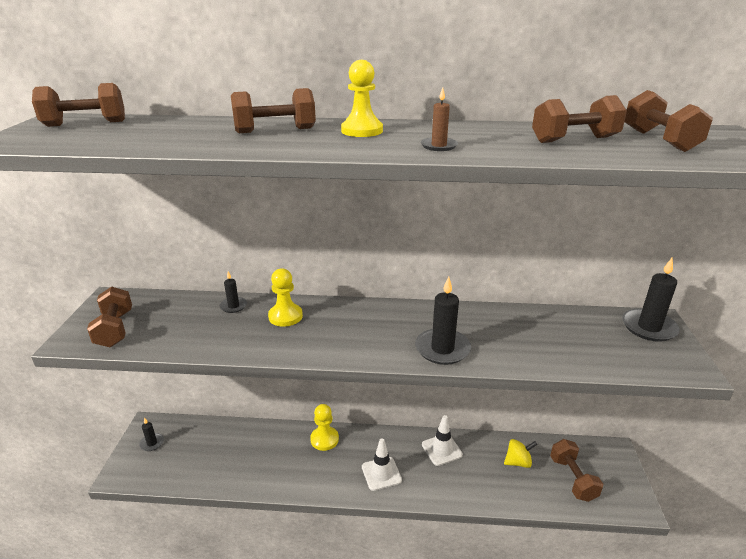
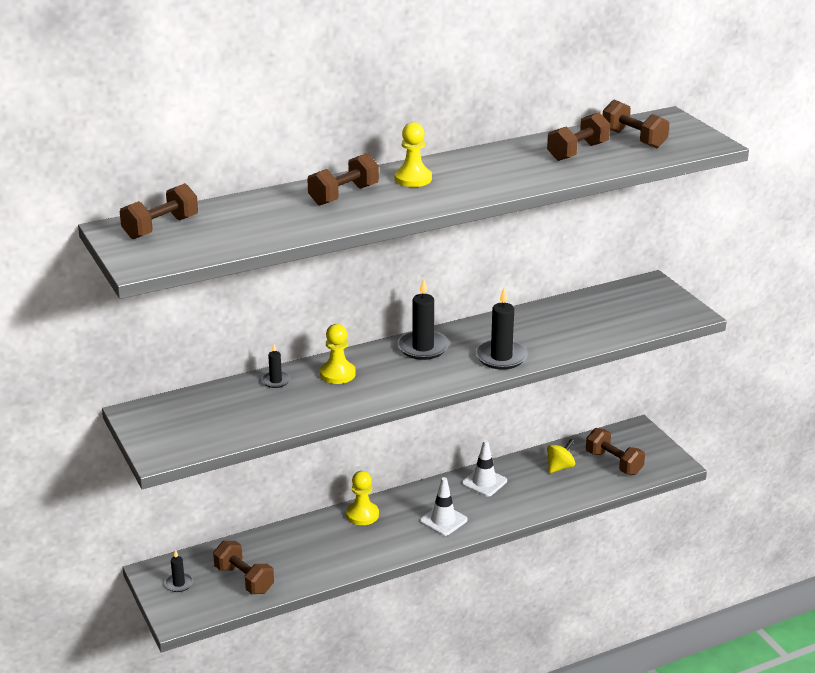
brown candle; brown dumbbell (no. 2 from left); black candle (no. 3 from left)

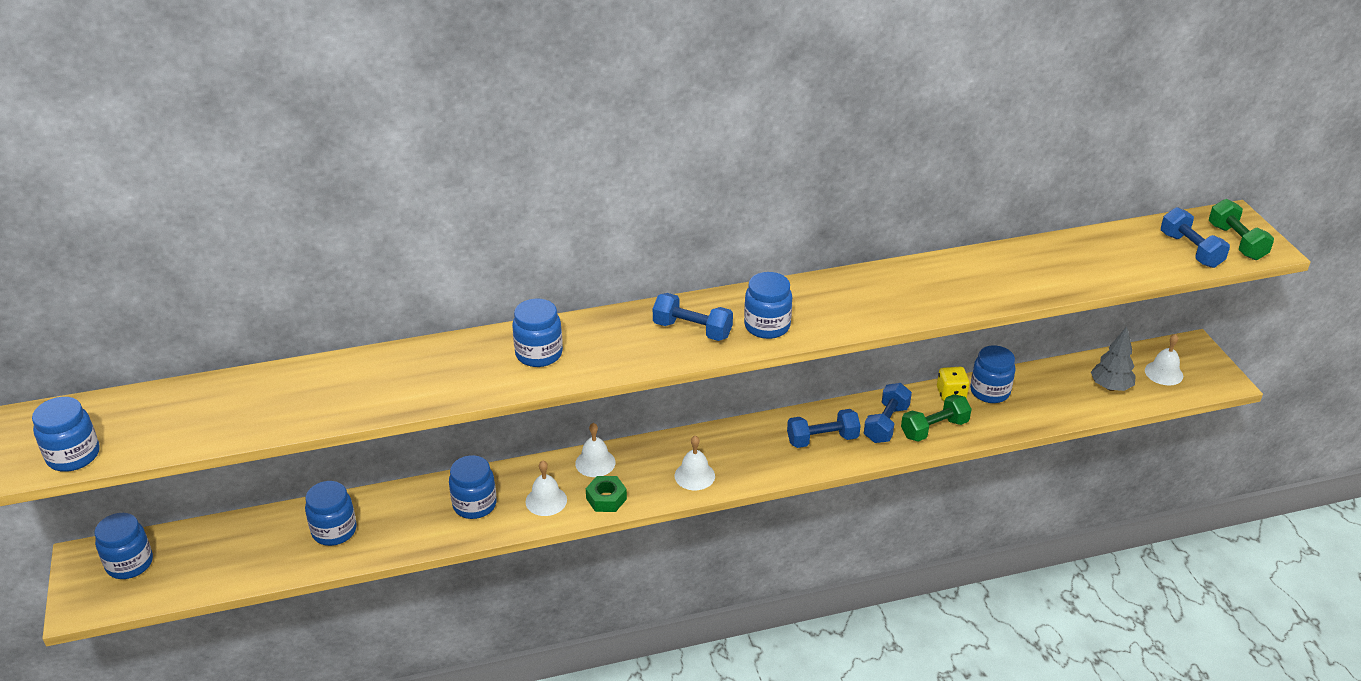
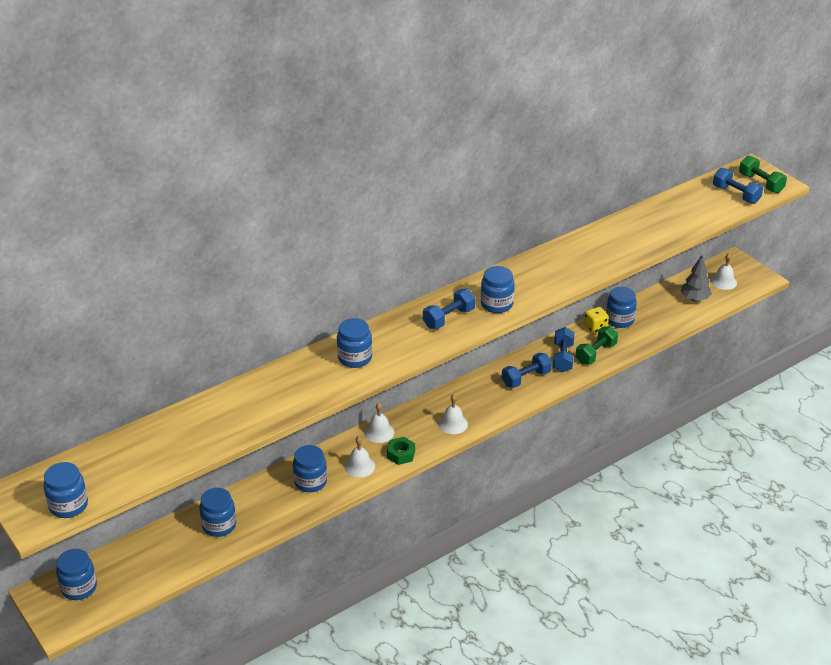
blue dumbbell (no. 1 from left)

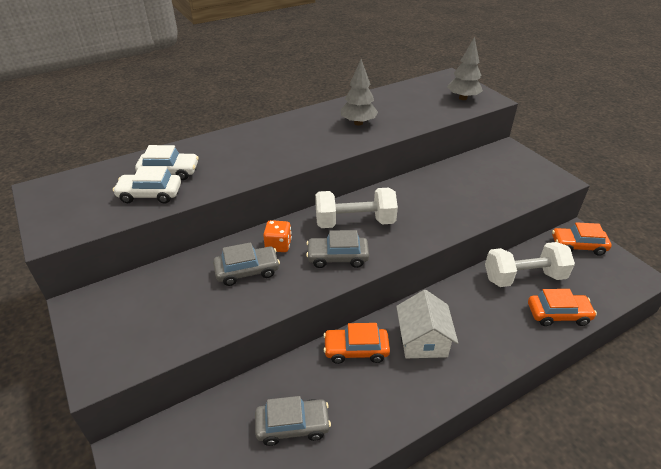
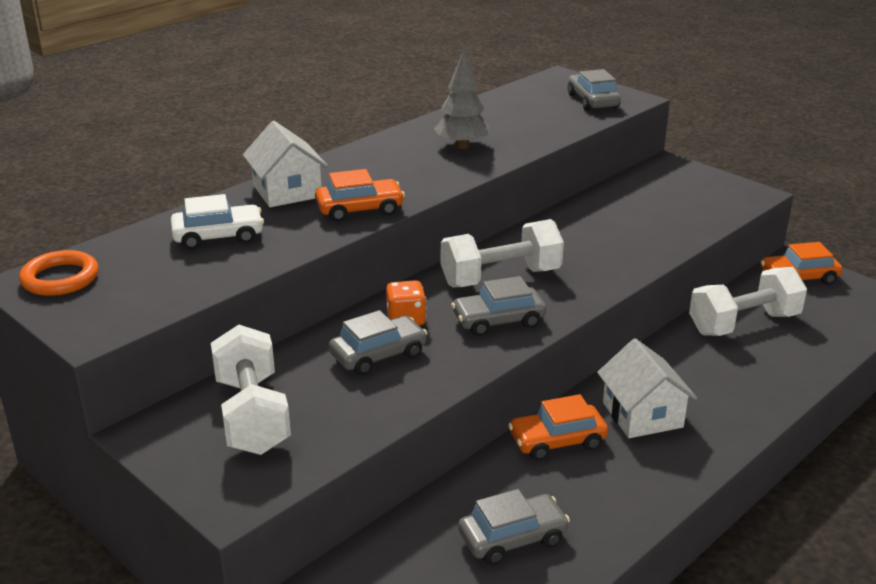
white car (no. 1 from left in the first image); orange ring; white dumbbell (no. 1 from left); white house (no. 1 from left); orange car (no. 1 from left); grey car (no. 4 from left)

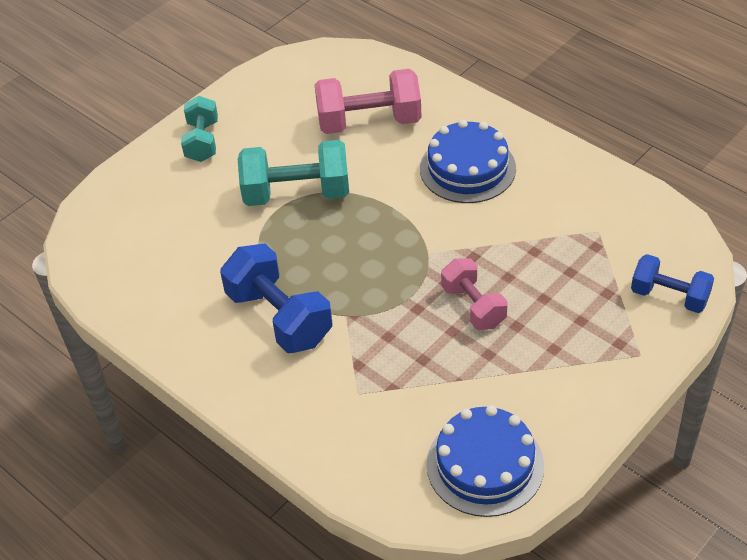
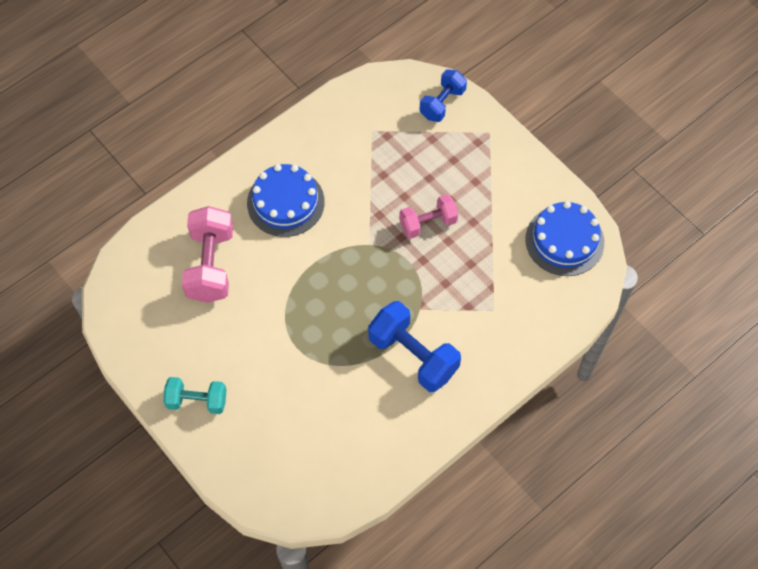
turquoise dumbbell (no. 2 from left in the first image); blue dumbbell (no. 1 from left)

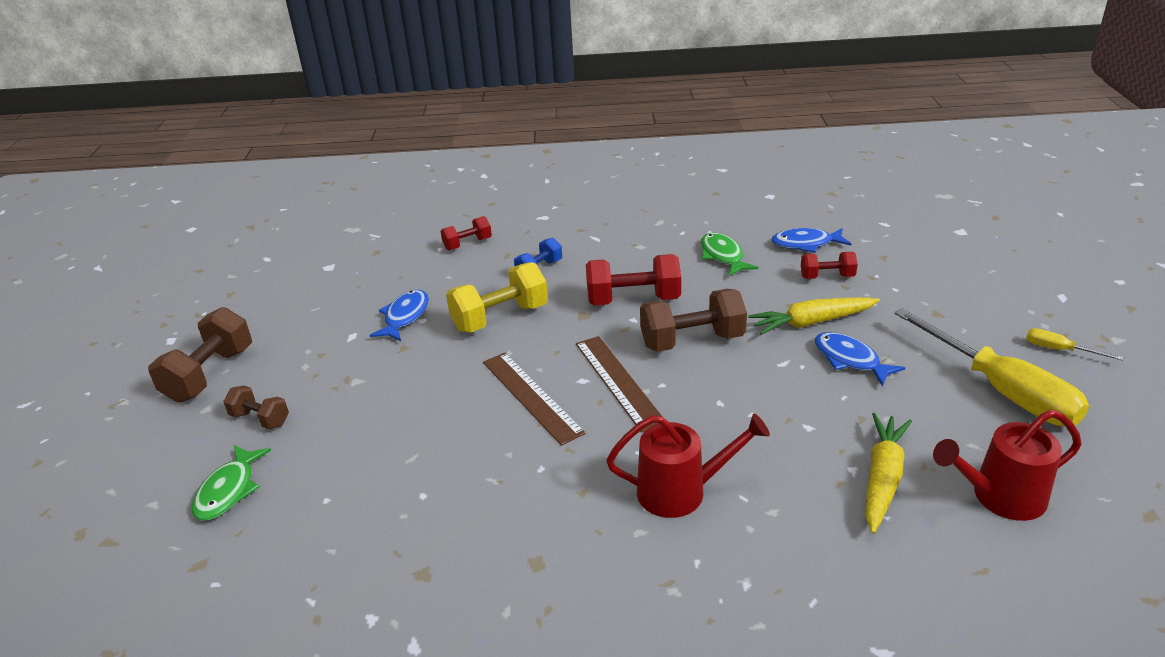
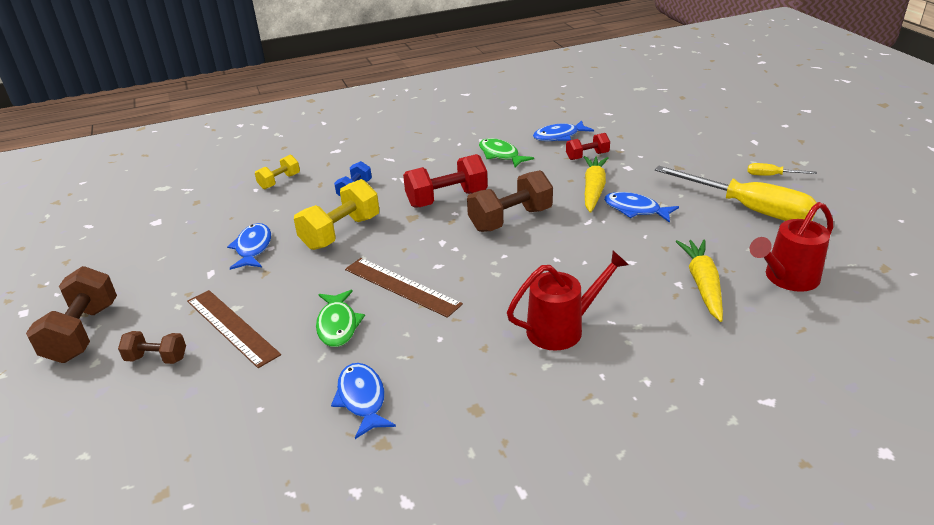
blue fish (no. 2 from left); green fish (no. 1 from left); brown ruler (no. 1 from left); yellow dumbbell (no. 1 from left); yellow carrot (no. 1 from left)

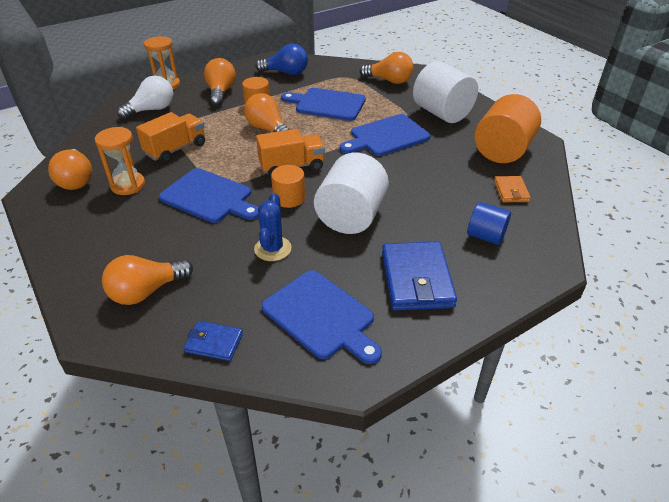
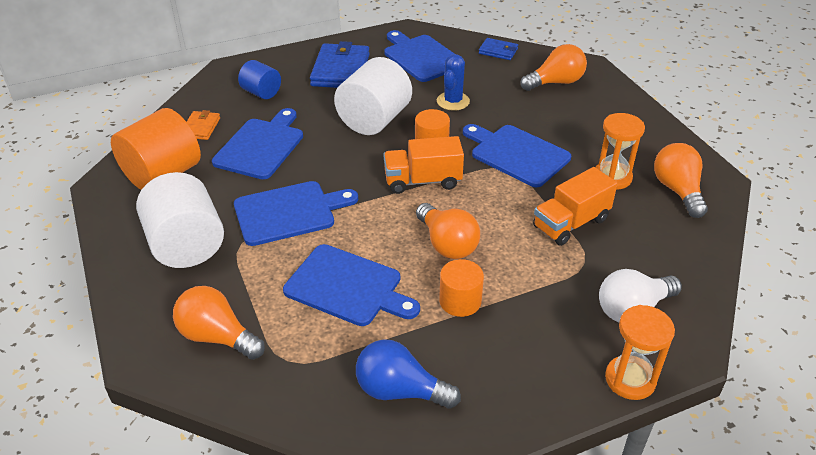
orange light bulb (no. 3 from left in the first image); blue cutting board (no. 1 from left)

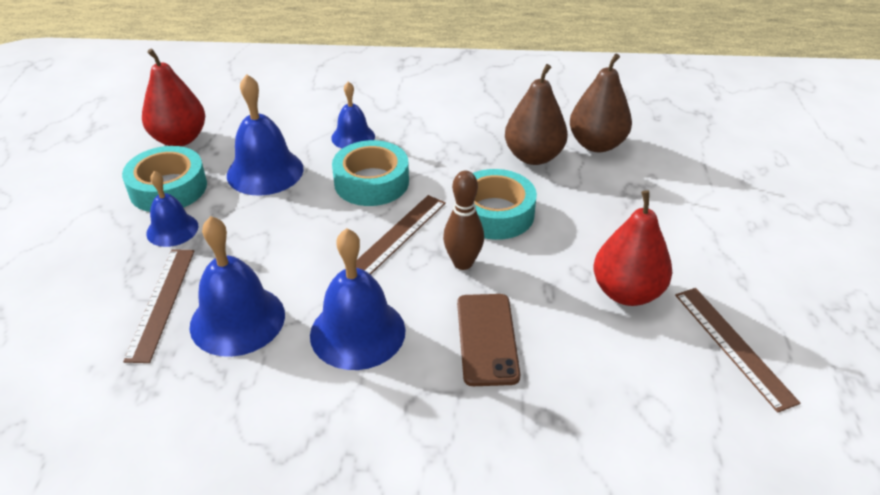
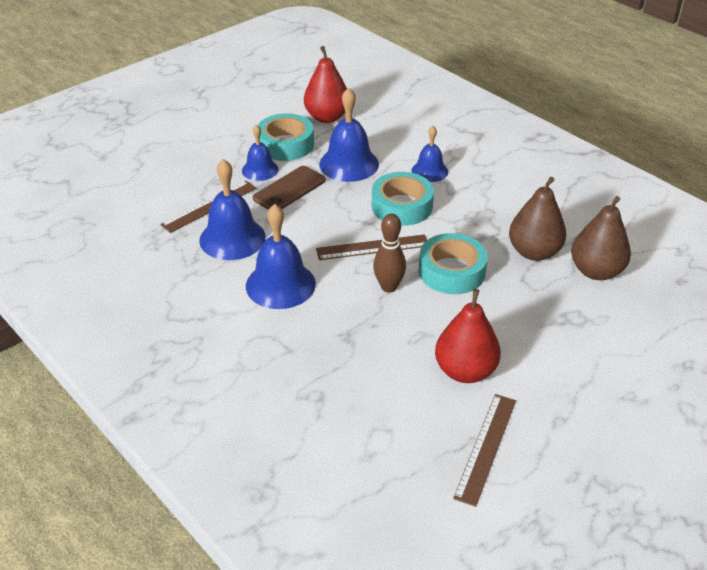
brown phone

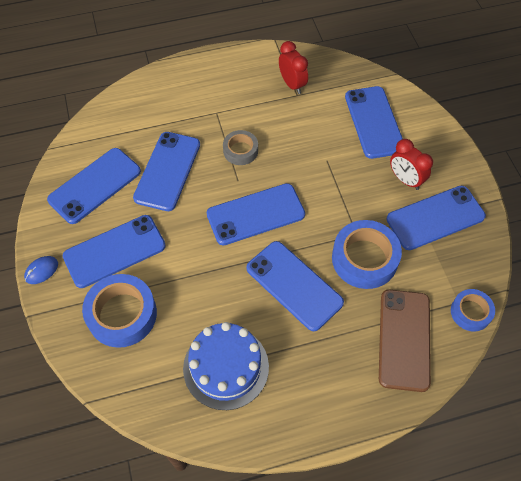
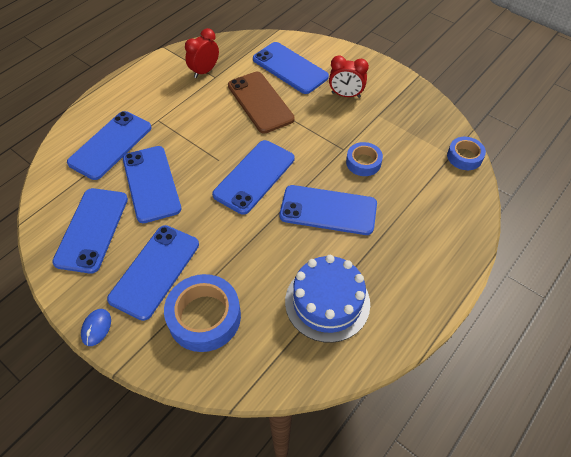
grey tape; brown phone; blue phone (no. 2 from left); red clock (no. 1 from left); blue tape (no. 2 from left)

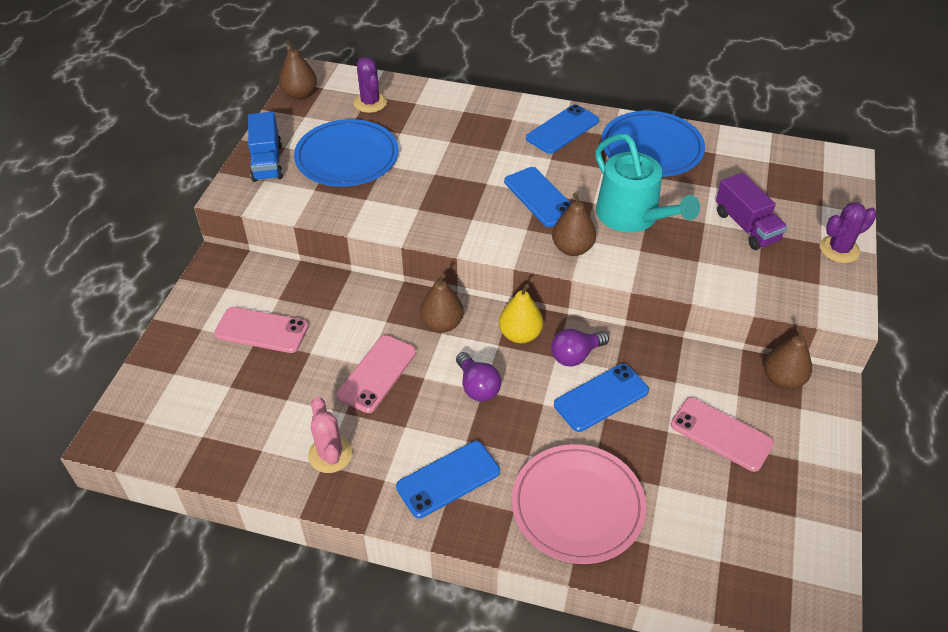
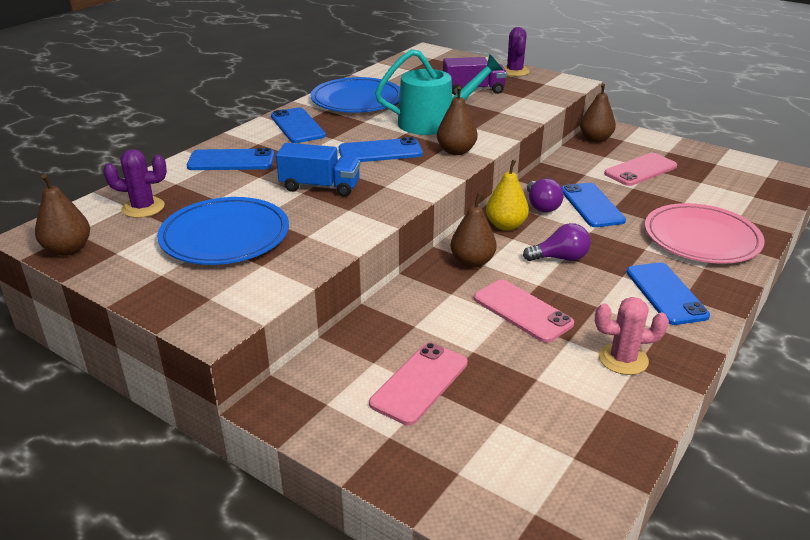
blue phone (no. 1 from left); blue truck

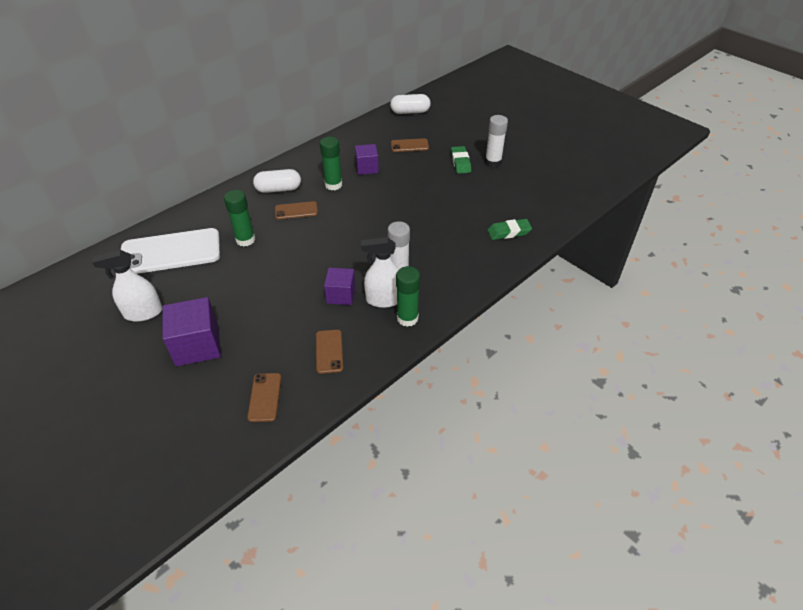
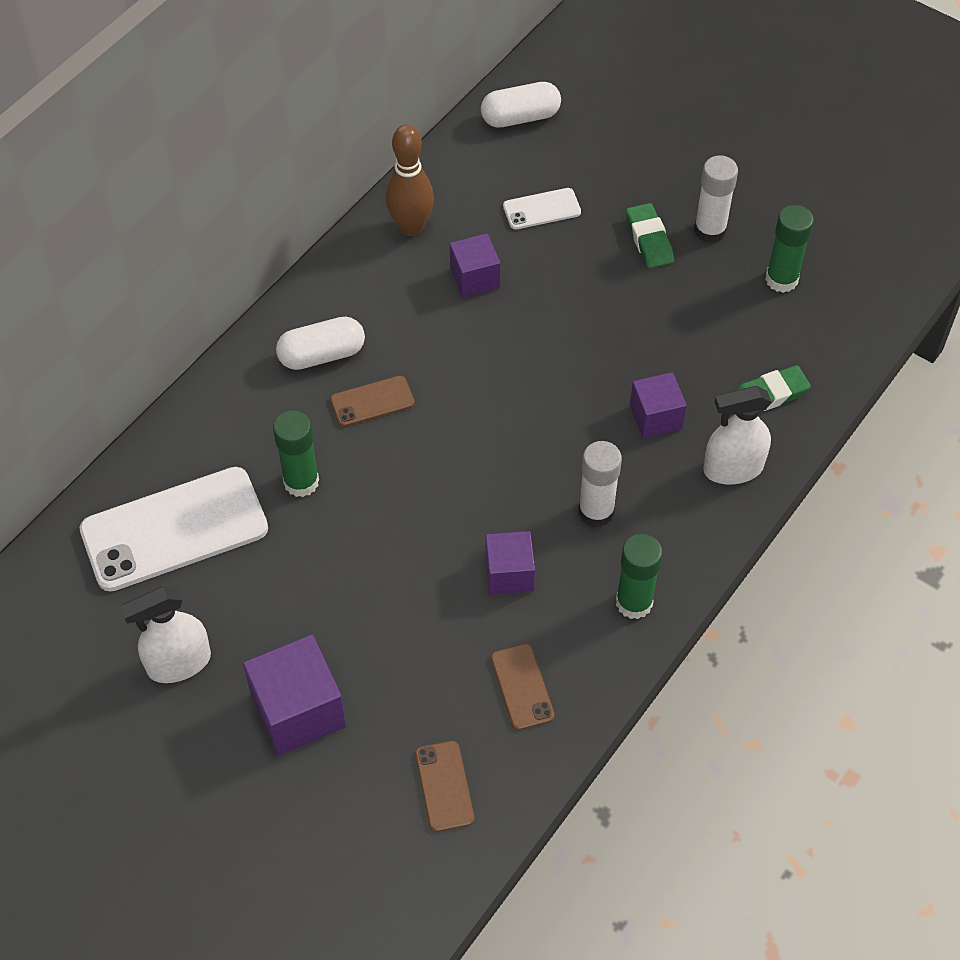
brown bowling pin; purple cube (no. 4 from left); green glue stick (no. 3 from left); white spray bottle (no. 2 from left); white phone (no. 2 from left)

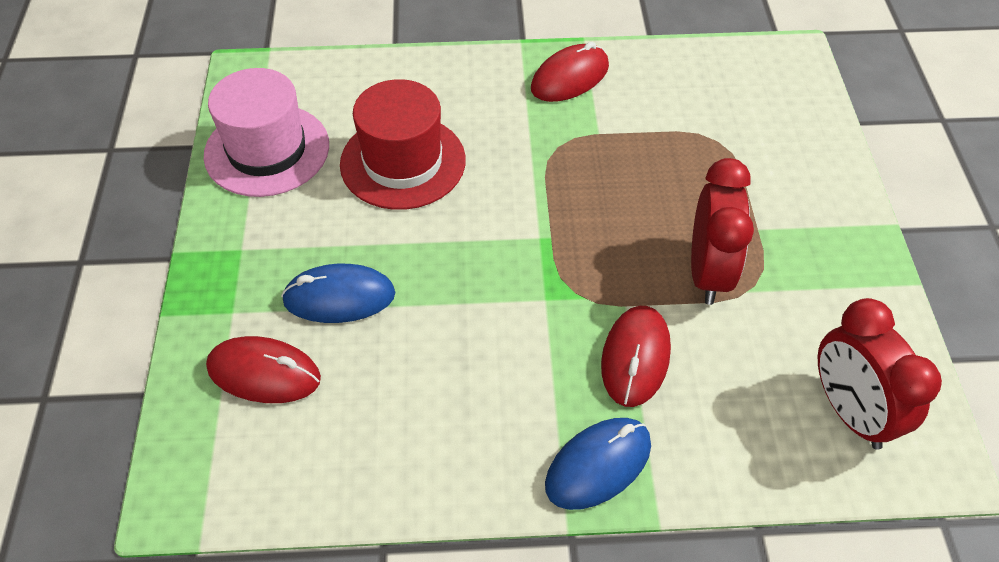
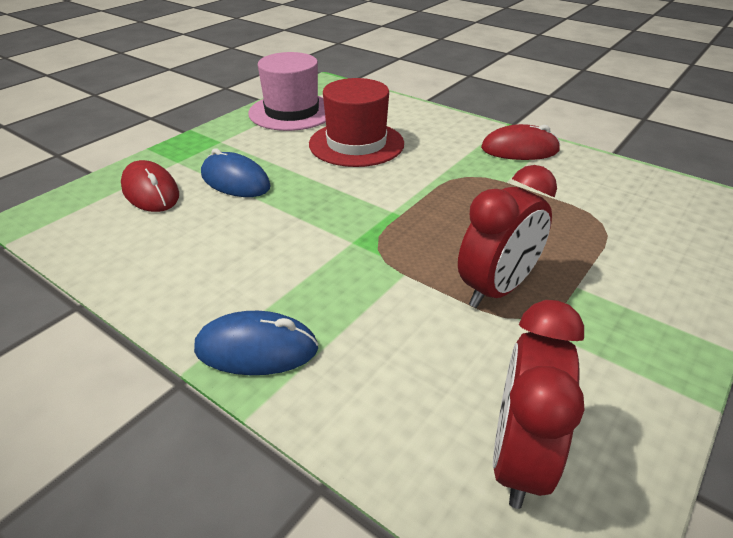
red mouse (no. 3 from left in the first image)

